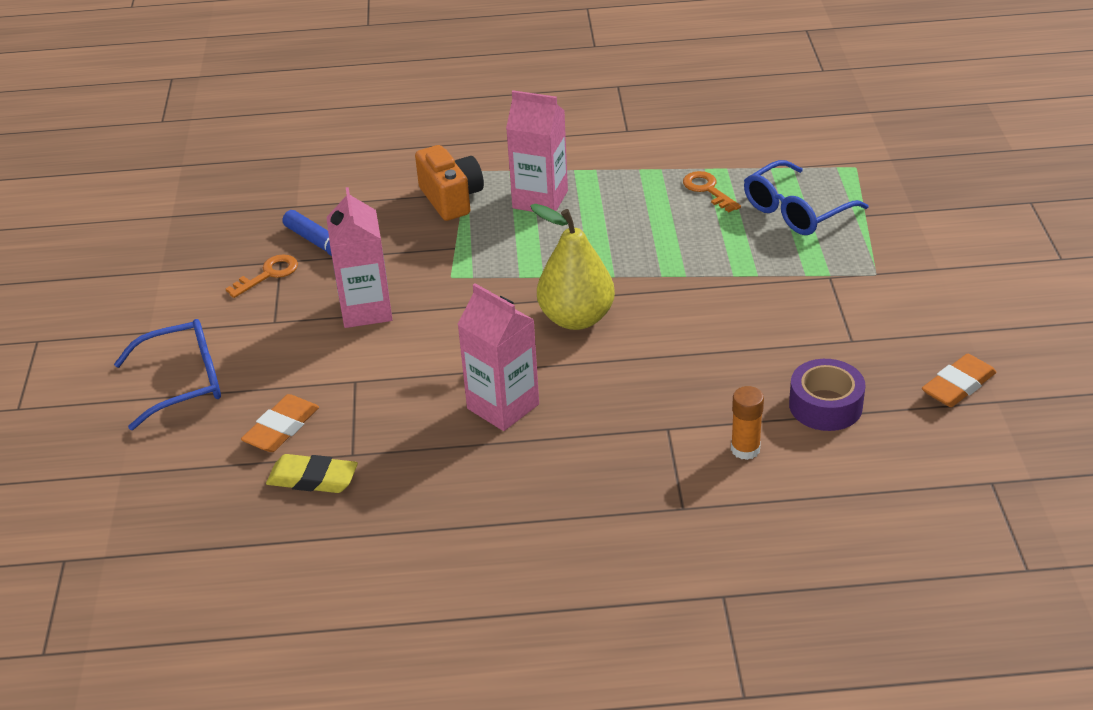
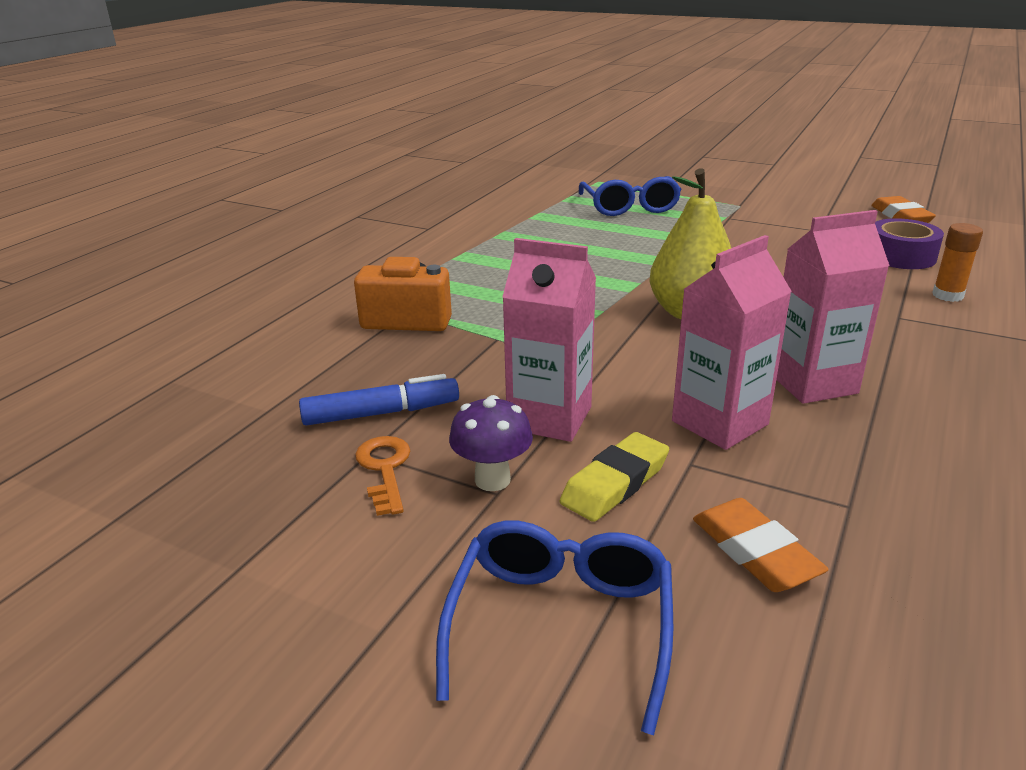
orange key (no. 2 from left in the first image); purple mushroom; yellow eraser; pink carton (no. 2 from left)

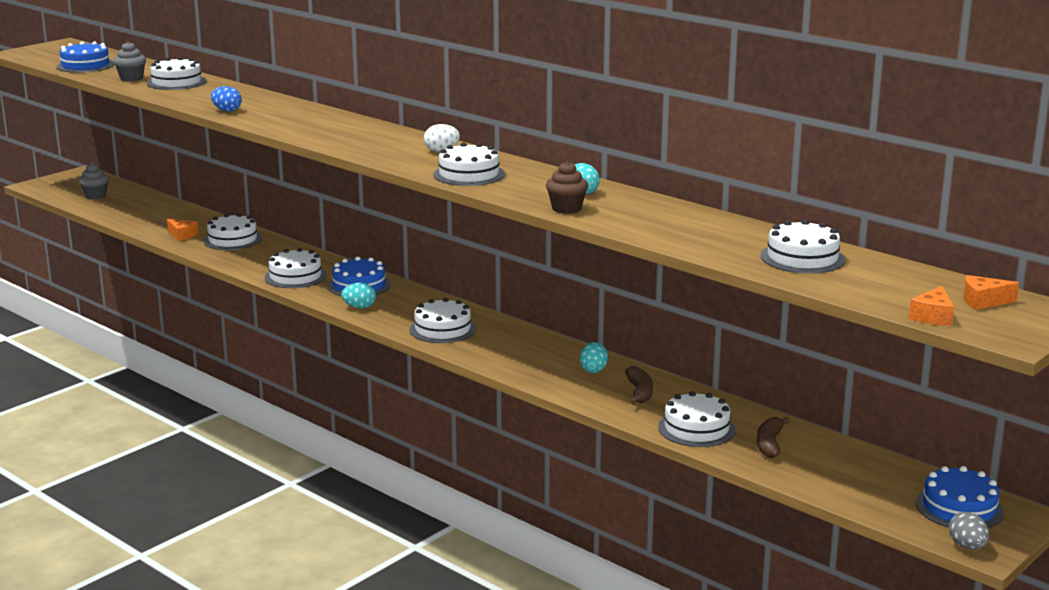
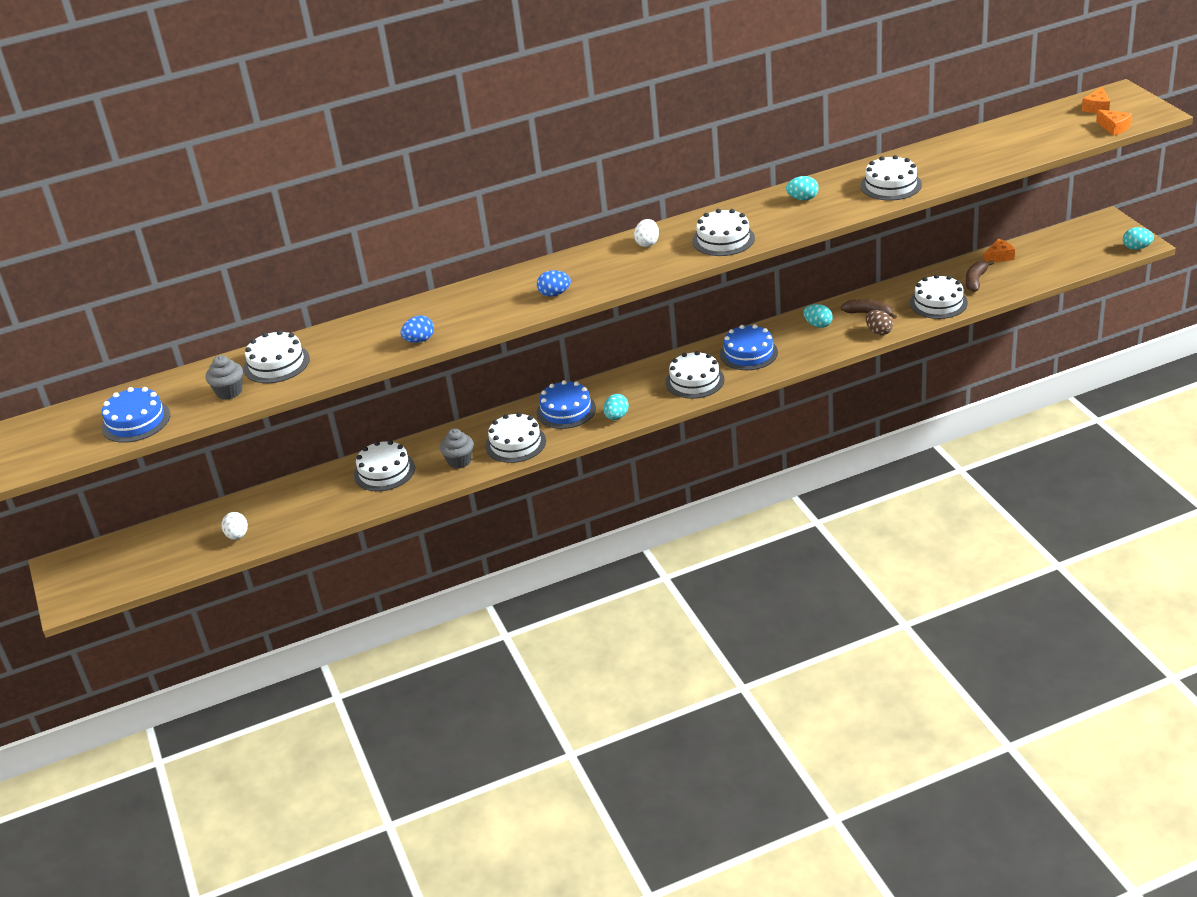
brown cupcake; white egg (no. 1 from left); blue egg (no. 2 from left); brown egg; grey cupcake (no. 2 from left); orange cheese (no. 1 from left); white cake (no. 6 from left); blue cake (no. 3 from left); turquoise egg (no. 4 from left); brown banana (no. 2 from left)

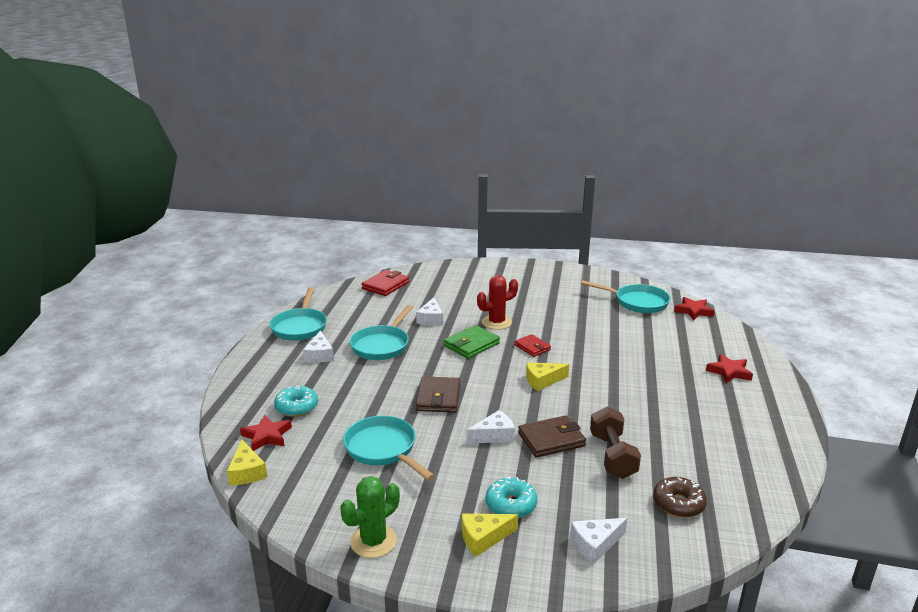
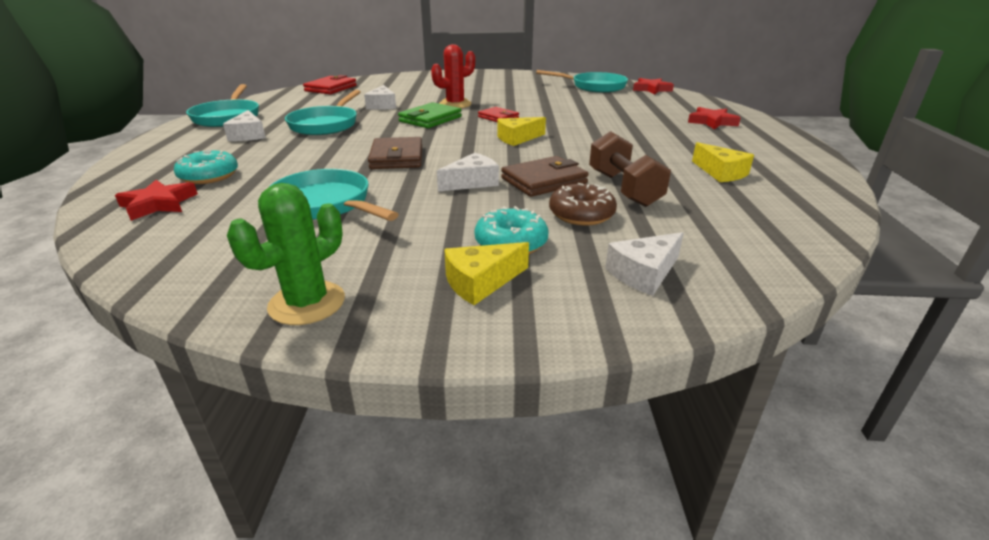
yellow cheese (no. 3 from left); brown donut

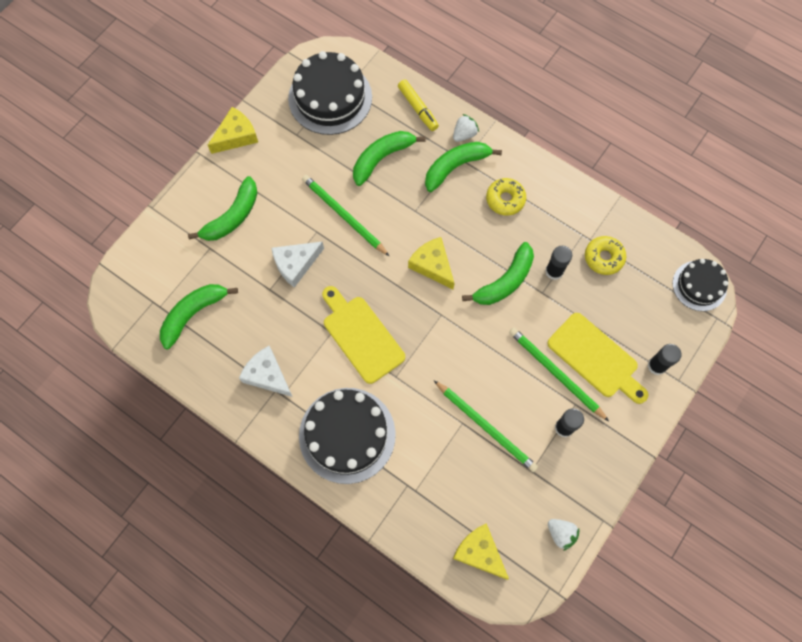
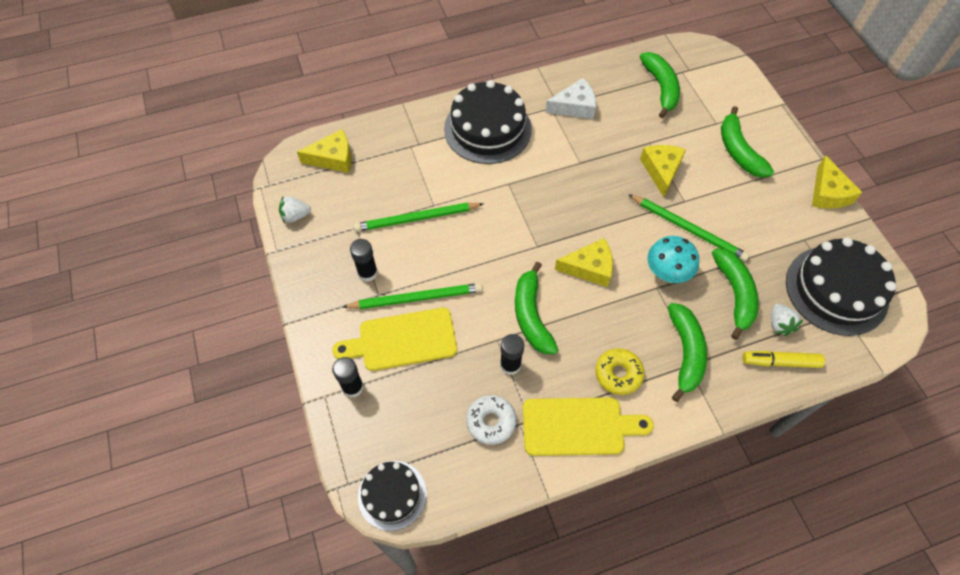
turquoise mushroom; yellow cutting board (no. 2 from left); white strawberry (no. 2 from left); yellow cheese (no. 3 from left); white donut; green pencil (no. 3 from left)

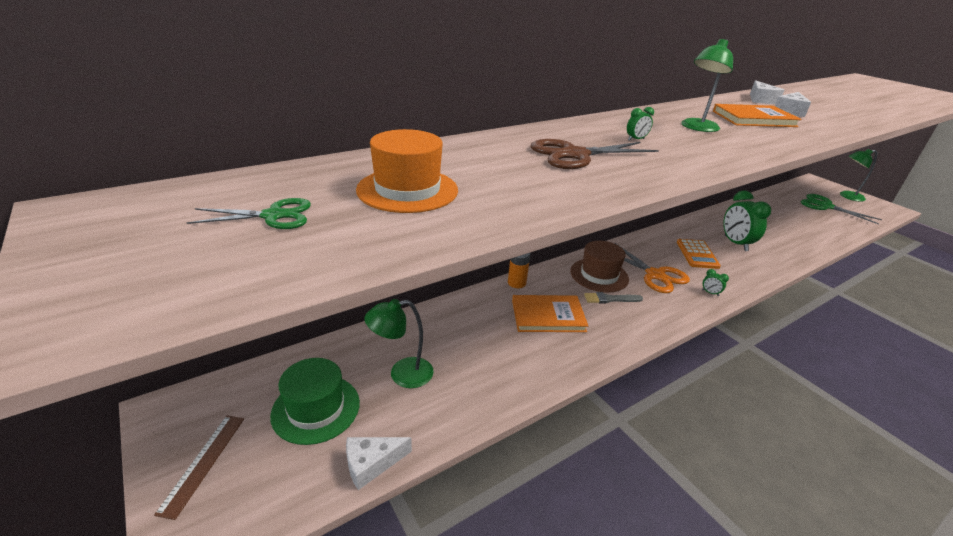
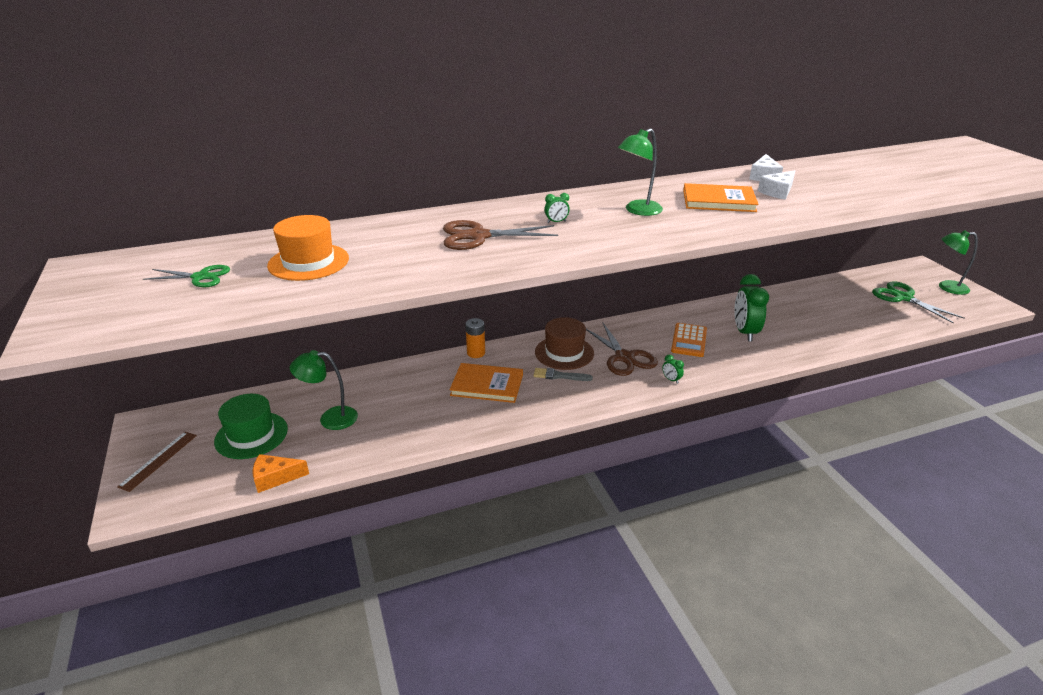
orange cheese; brown scissors (no. 2 from left)

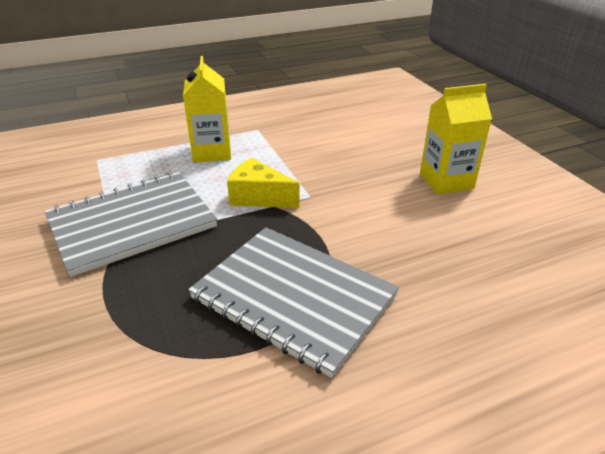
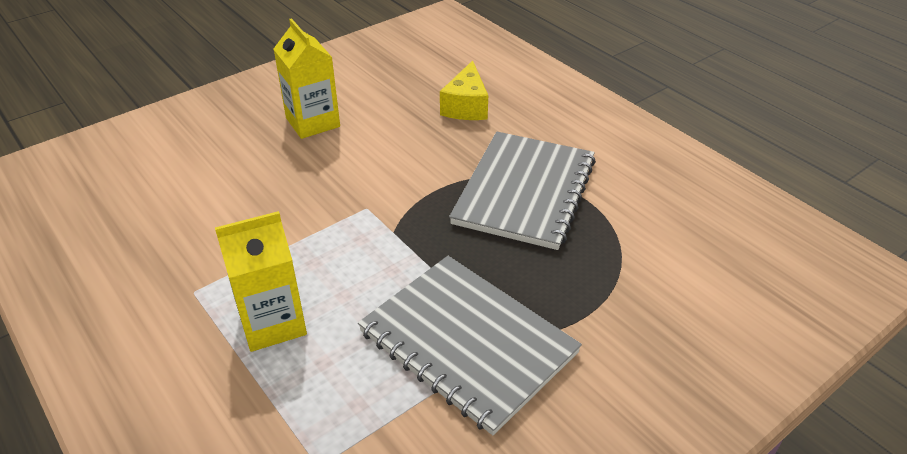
yellow cheese

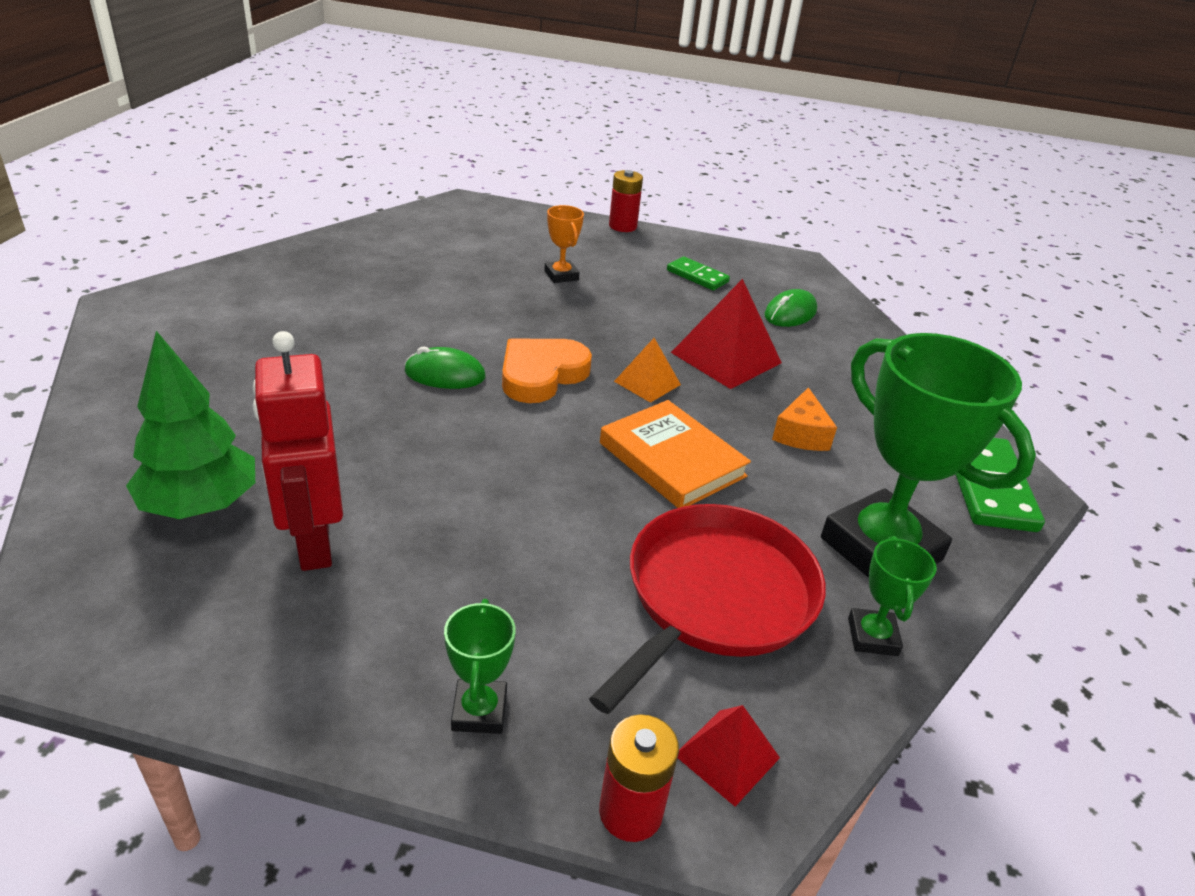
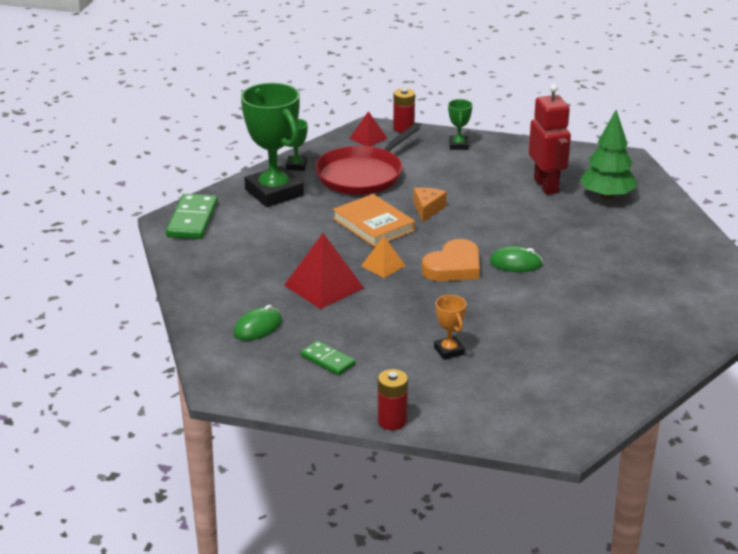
orange cheese

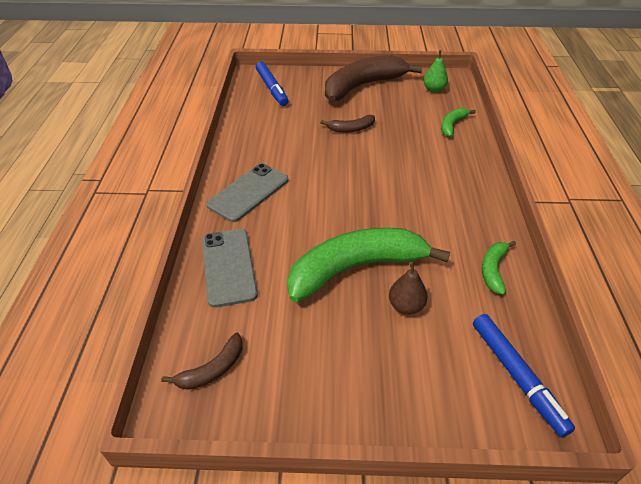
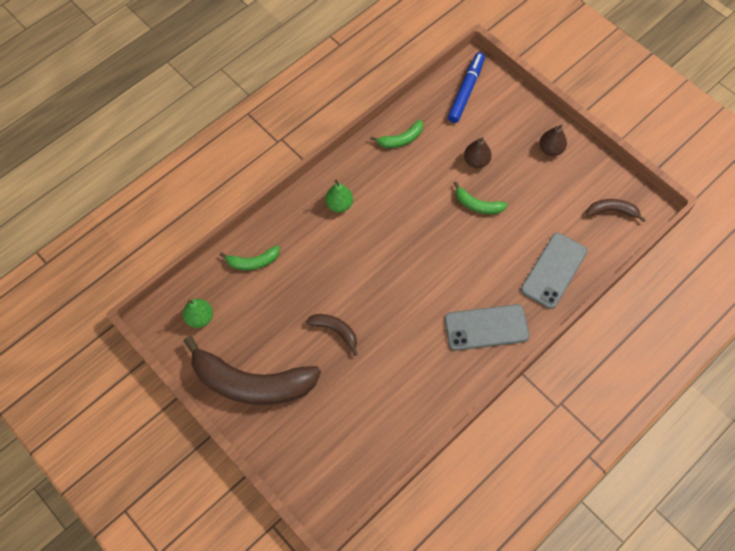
blue marker (no. 1 from left in the first image); green pear (no. 2 from left); brown pear (no. 2 from left); green banana (no. 3 from left)

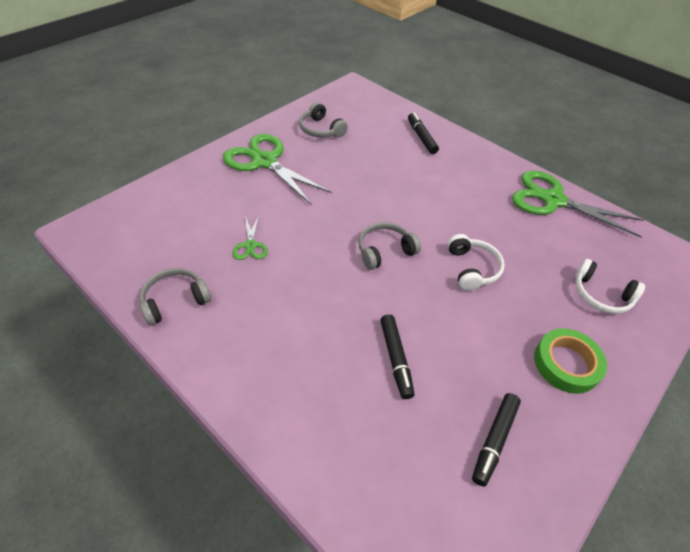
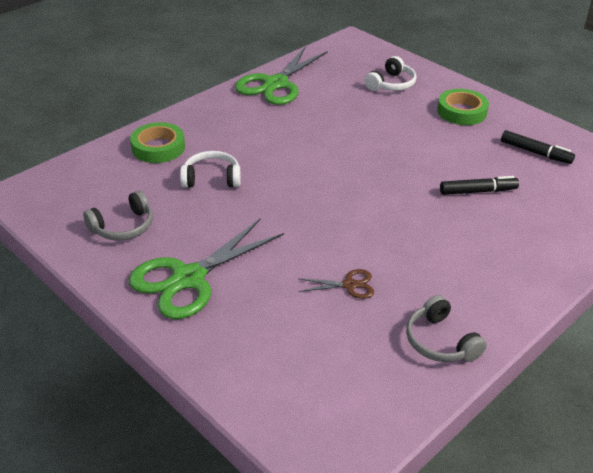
grey headphones (no. 3 from left in the first image); white headphones (no. 1 from left); green tape (no. 1 from left); brown scissors

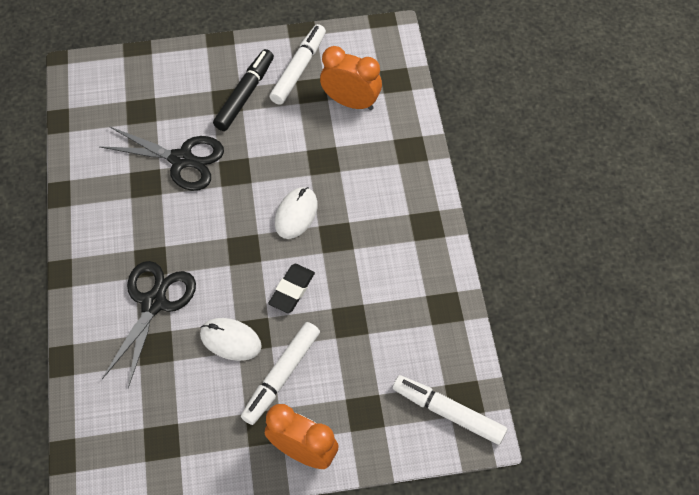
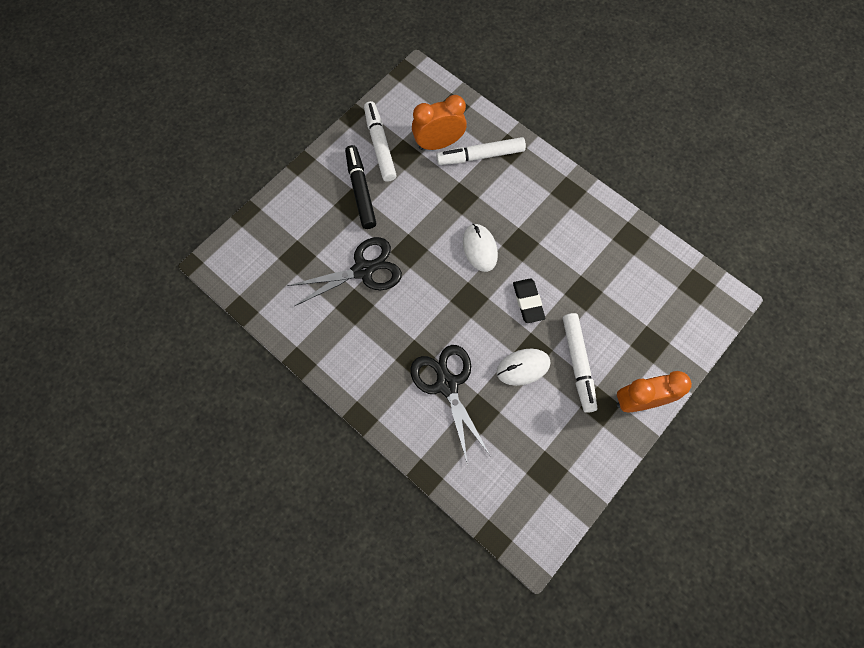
white marker (no. 2 from left)

